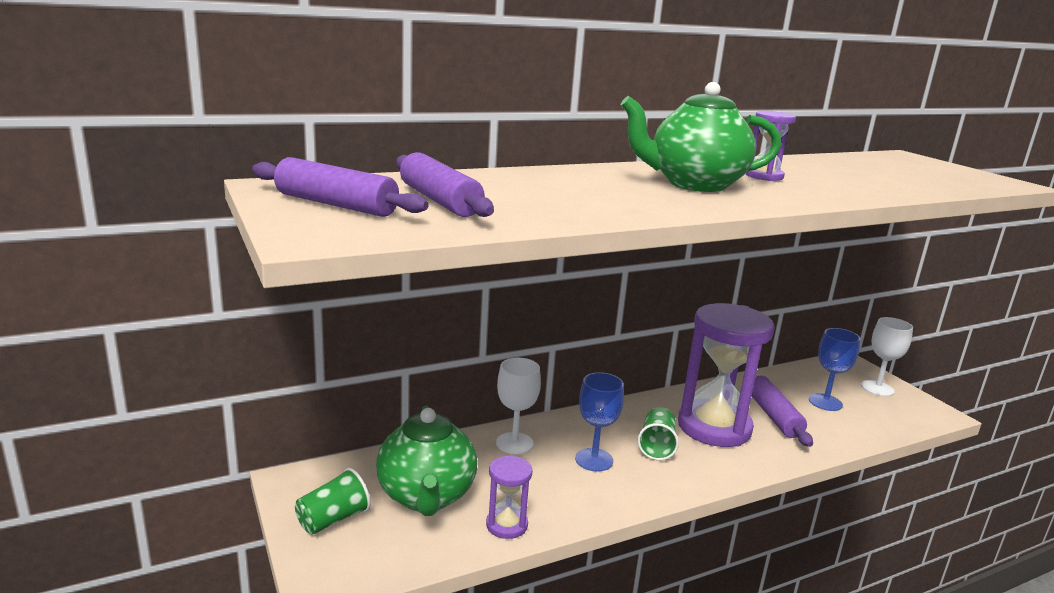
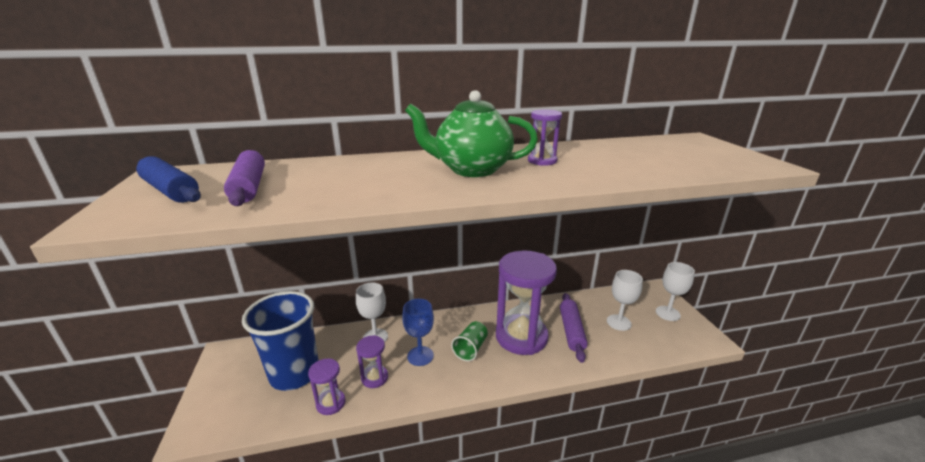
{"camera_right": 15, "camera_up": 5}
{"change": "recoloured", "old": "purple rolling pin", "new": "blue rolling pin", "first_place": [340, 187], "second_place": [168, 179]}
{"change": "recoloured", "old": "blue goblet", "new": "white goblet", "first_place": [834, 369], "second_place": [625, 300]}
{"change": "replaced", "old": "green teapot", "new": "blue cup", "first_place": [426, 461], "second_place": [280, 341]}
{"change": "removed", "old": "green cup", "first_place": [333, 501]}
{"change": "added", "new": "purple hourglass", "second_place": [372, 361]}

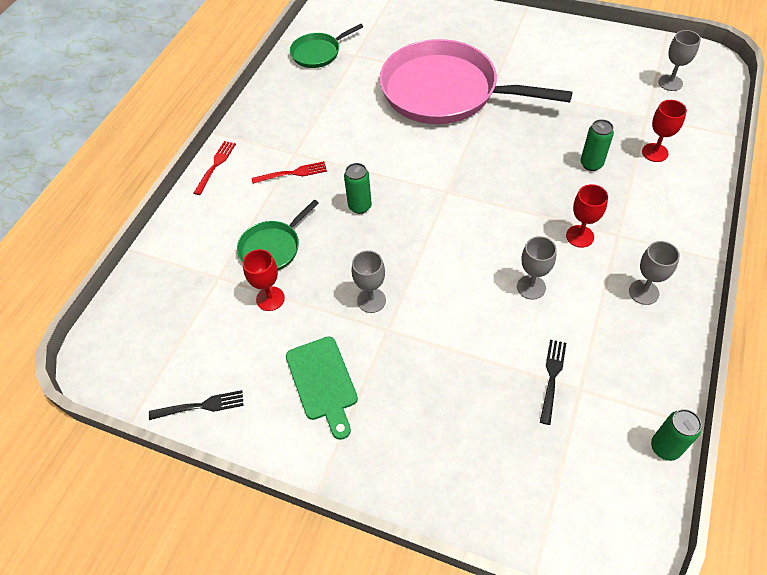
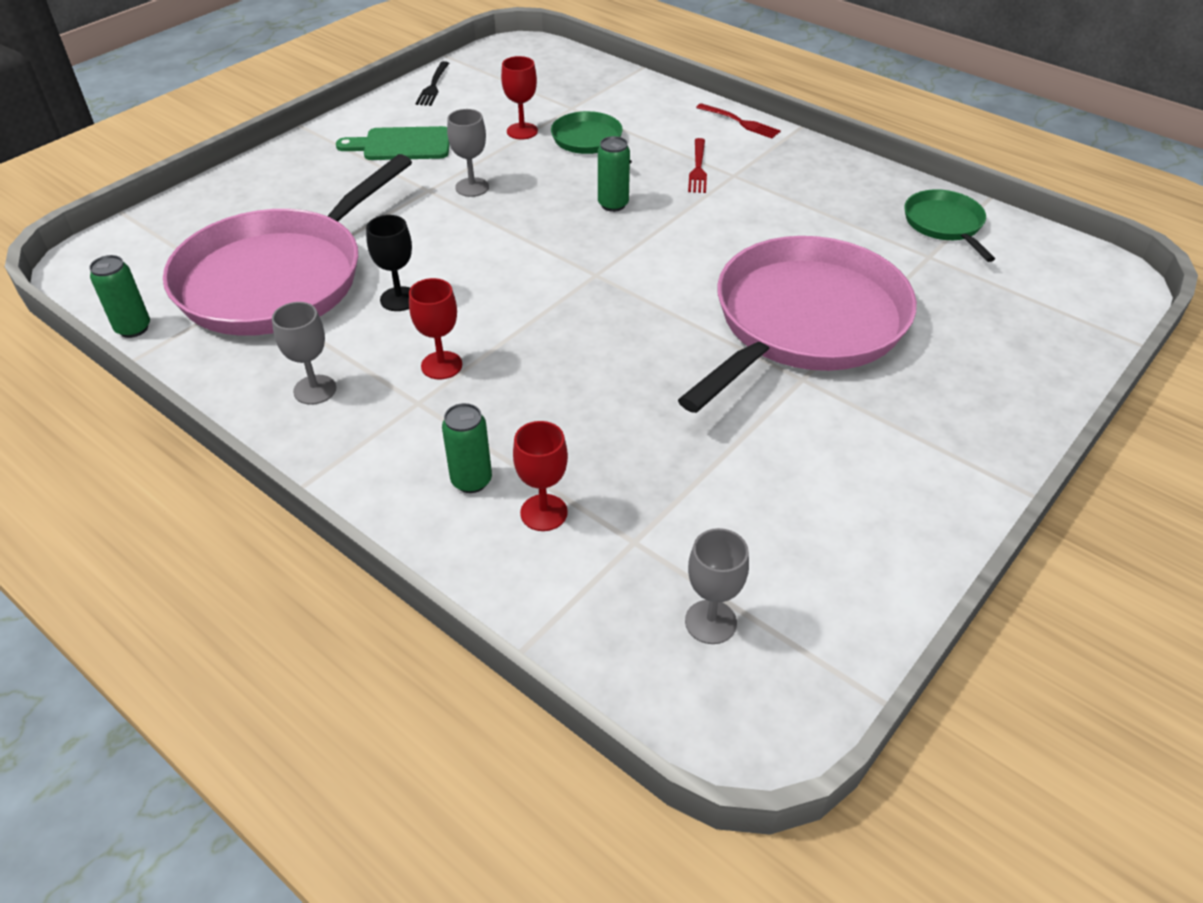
{"camera_right": 105, "camera_up": -10}
{"change": "moved", "old": "green can", "first_place": [597, 145], "second_place": [467, 448]}
{"change": "recoloured", "old": "grey goblet", "new": "black goblet", "first_place": [537, 268], "second_place": [389, 263]}
{"change": "replaced", "old": "black fork", "new": "pink pan", "first_place": [553, 382], "second_place": [287, 245]}

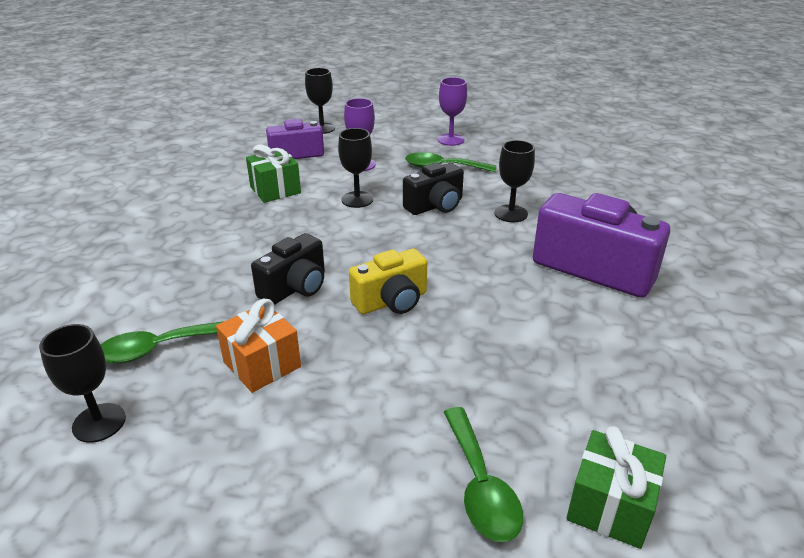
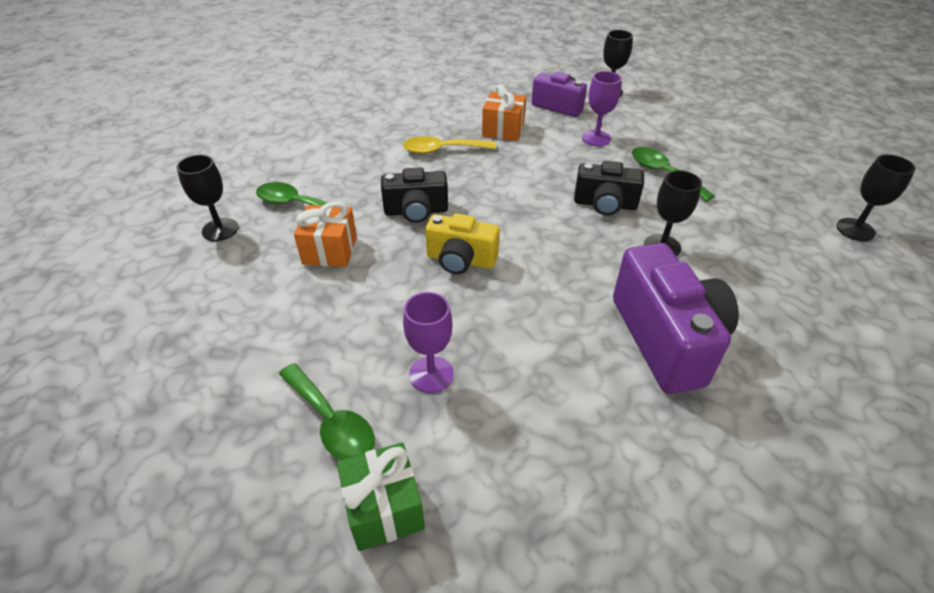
{"camera_right": 45, "camera_up": 10}
{"change": "moved", "old": "purple goblet", "first_place": [452, 111], "second_place": [428, 342]}
{"change": "moved", "old": "black goblet", "first_place": [355, 168], "second_place": [876, 198]}
{"change": "recoloured", "old": "green gift", "new": "orange gift", "first_place": [273, 173], "second_place": [504, 112]}
{"change": "turned", "old": "green spoon", "first_place": [483, 474], "second_place": [327, 411], "degrees": -75}
{"change": "added", "new": "yellow spoon", "second_place": [449, 145]}

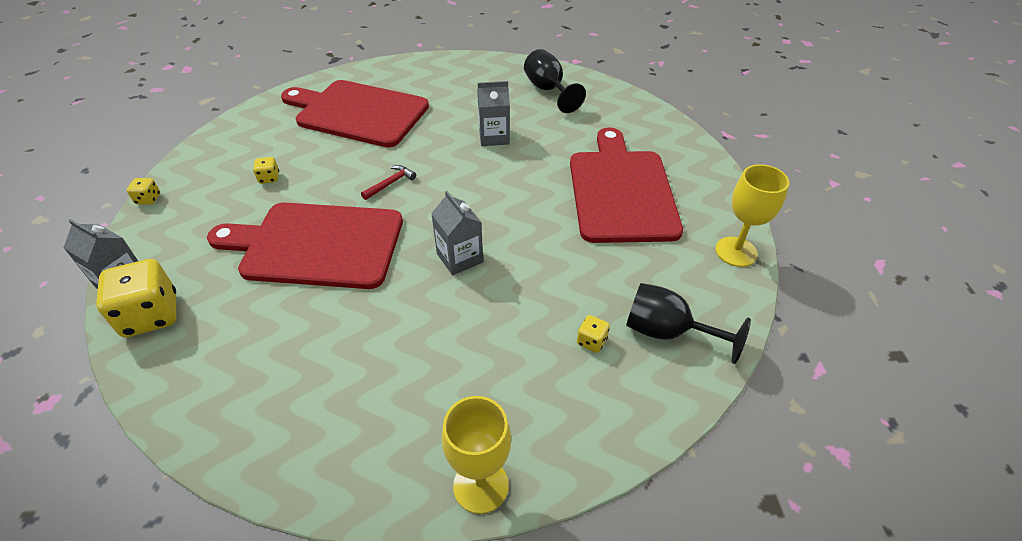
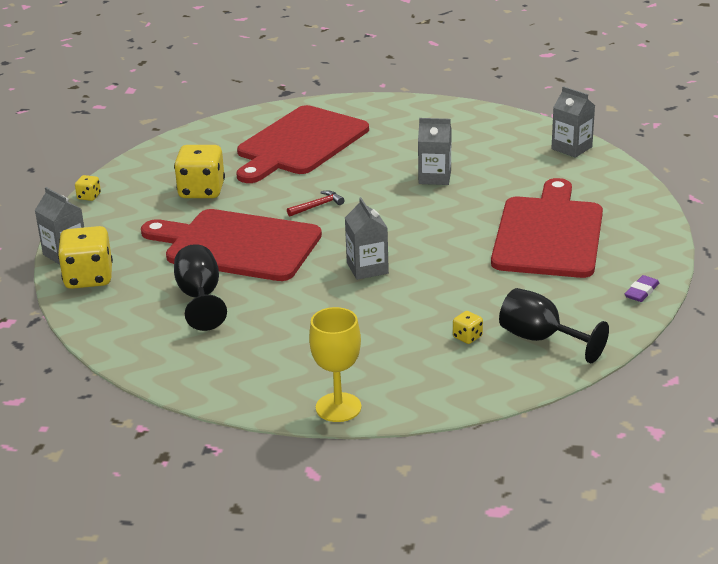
{"camera_right": 15, "camera_up": -15}
{"change": "moved", "old": "black goblet", "first_place": [555, 81], "second_place": [200, 287]}
{"change": "turned", "old": "red cutting board", "first_place": [355, 113], "second_place": [302, 144], "degrees": -90}
{"change": "resized", "old": "yellow dice", "first_place": [266, 170], "second_place": [199, 171], "factor": 2.19}
{"change": "replaced", "old": "yellow goblet", "new": "purple eraser", "first_place": [752, 215], "second_place": [642, 288]}
{"change": "added", "new": "grey carton", "second_place": [573, 122]}

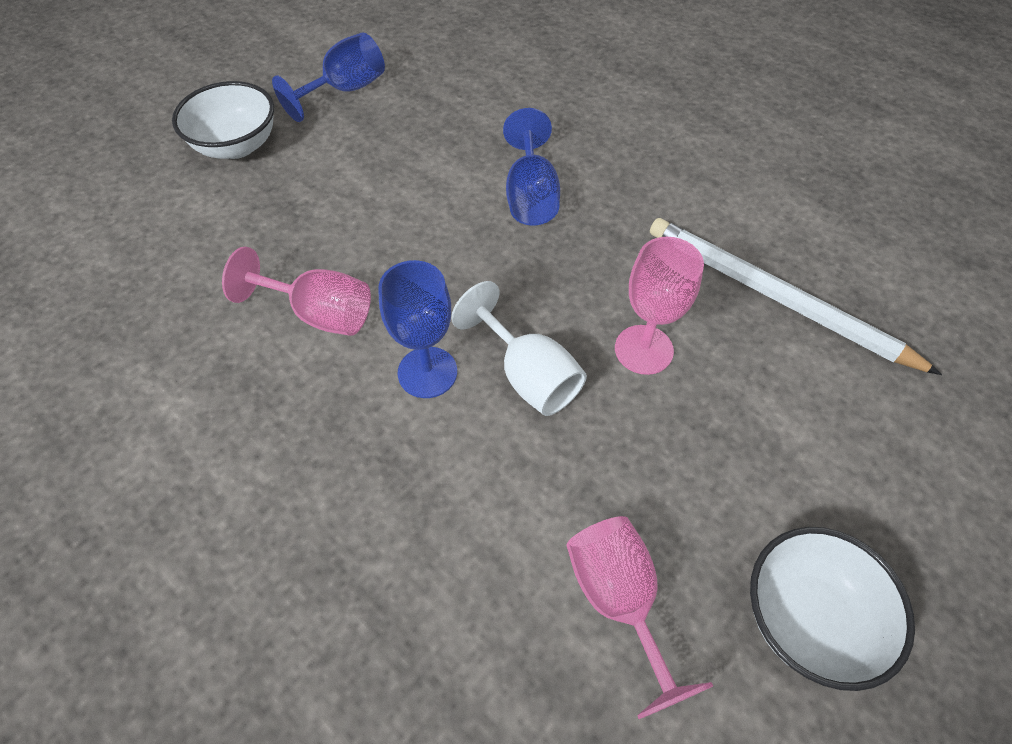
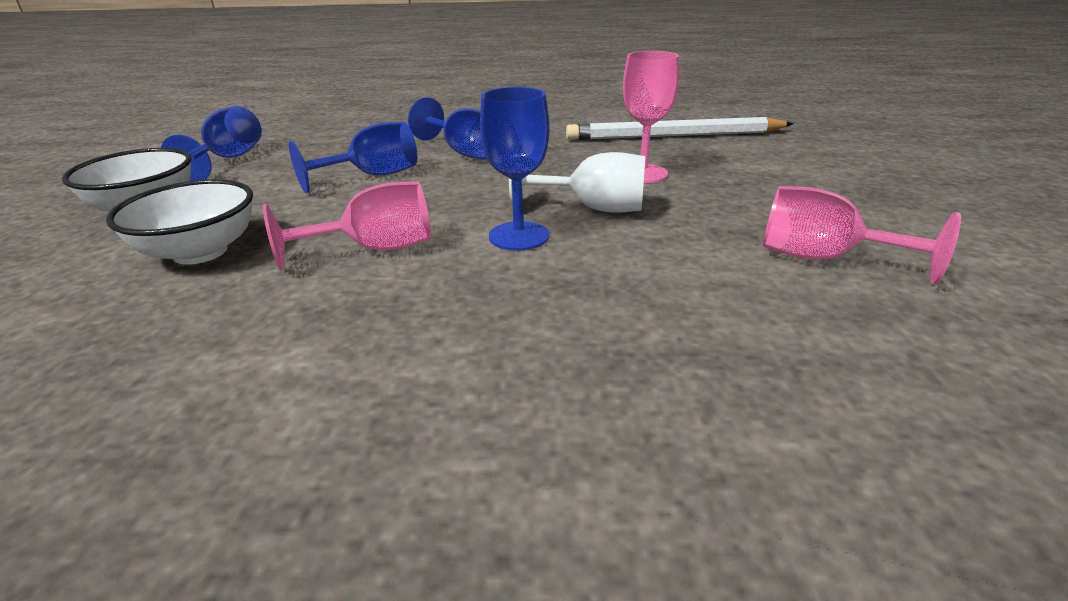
{"camera_right": -40, "camera_up": -25}
{"change": "moved", "old": "white bowl", "first_place": [832, 609], "second_place": [179, 222]}
{"change": "added", "new": "blue goblet", "second_place": [353, 157]}

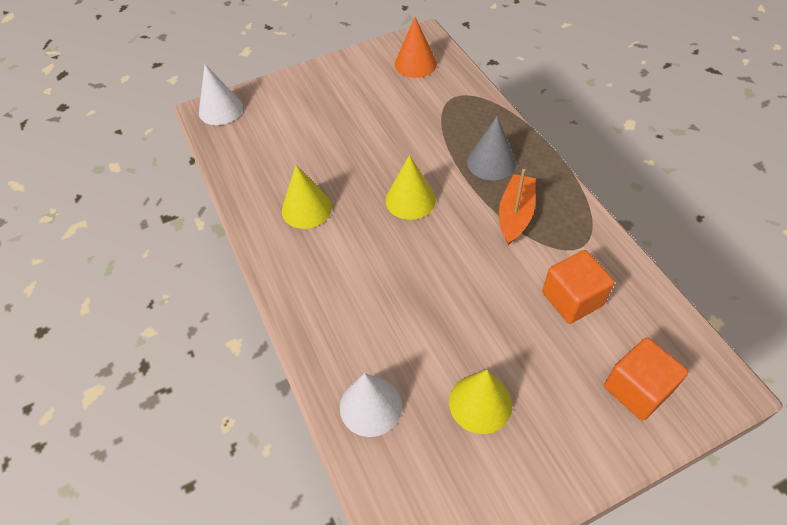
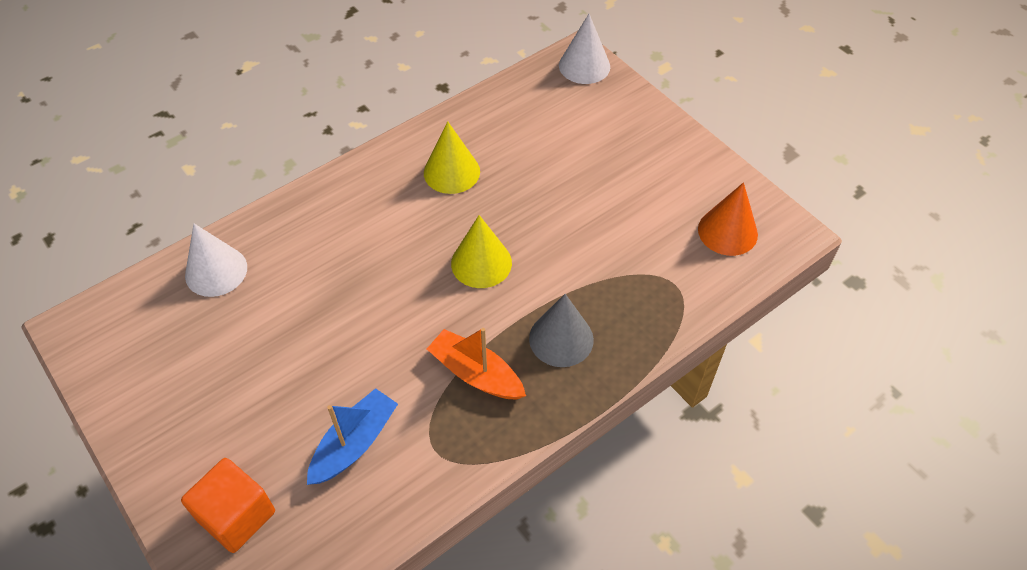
{"camera_right": 75, "camera_up": 0}
{"change": "turned", "old": "orange boat", "first_place": [517, 207], "second_place": [476, 364], "degrees": -150}
{"change": "replaced", "old": "orange cube", "new": "blue boat", "first_place": [578, 287], "second_place": [352, 436]}
{"change": "removed", "old": "yellow cone", "first_place": [480, 402]}

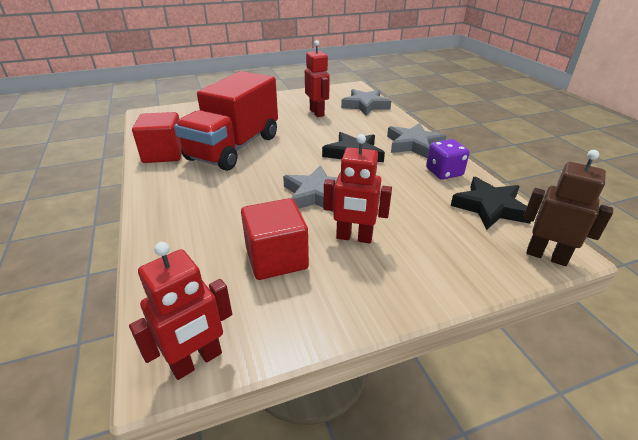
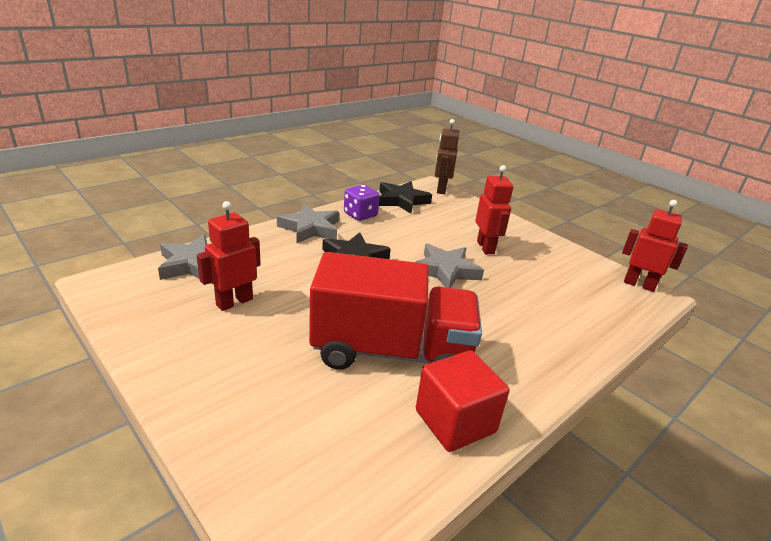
{"camera_right": -115, "camera_up": -5}
{"change": "removed", "old": "red cube", "first_place": [275, 239]}

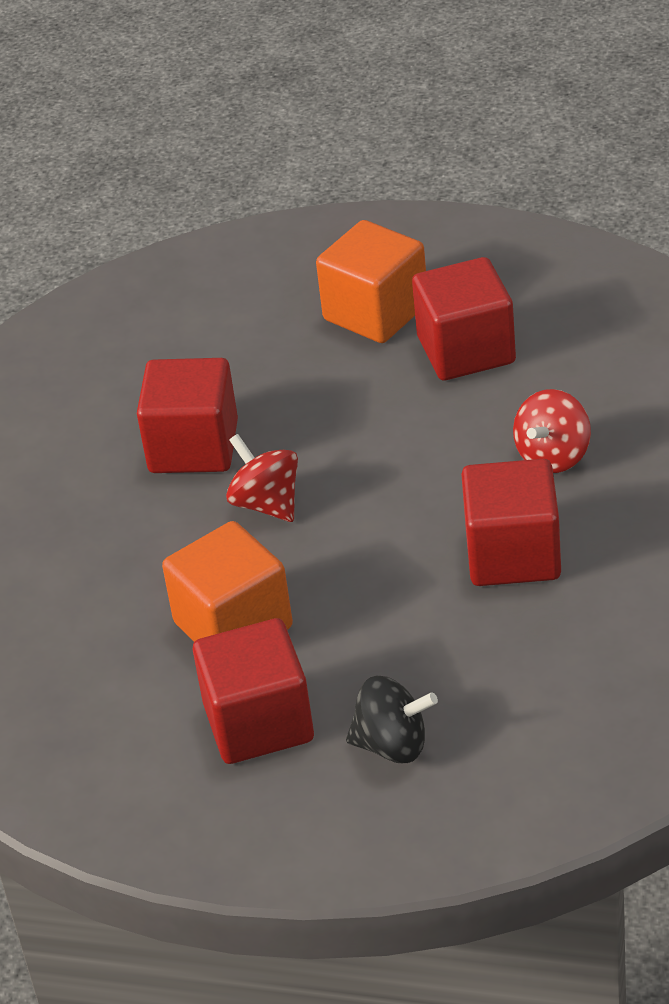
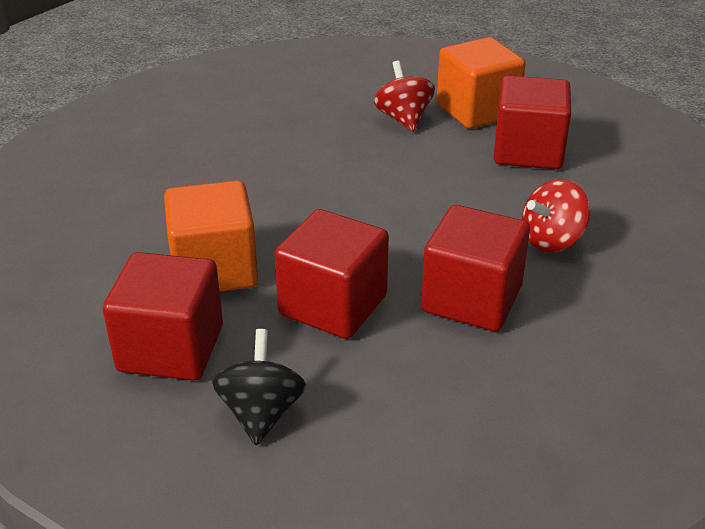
{"camera_right": 20, "camera_up": -5}
{"change": "moved", "old": "red cube", "first_place": [187, 415], "second_place": [332, 274]}
{"change": "moved", "old": "red spinning top", "first_place": [262, 478], "second_place": [404, 96]}
{"change": "turned", "old": "black spinning top", "first_place": [392, 719], "second_place": [259, 387], "degrees": -120}

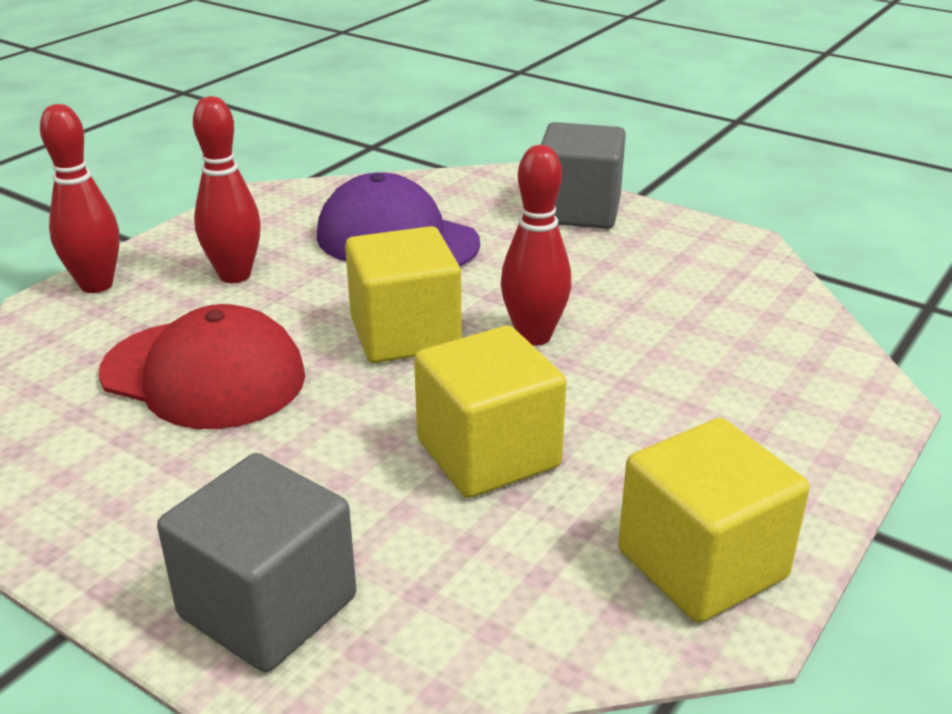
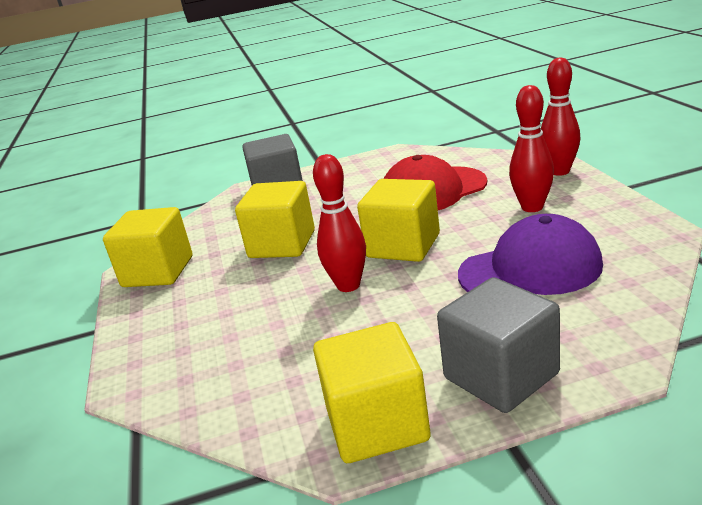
{"camera_right": 135, "camera_up": -5}
{"change": "added", "new": "yellow cube", "second_place": [372, 392]}

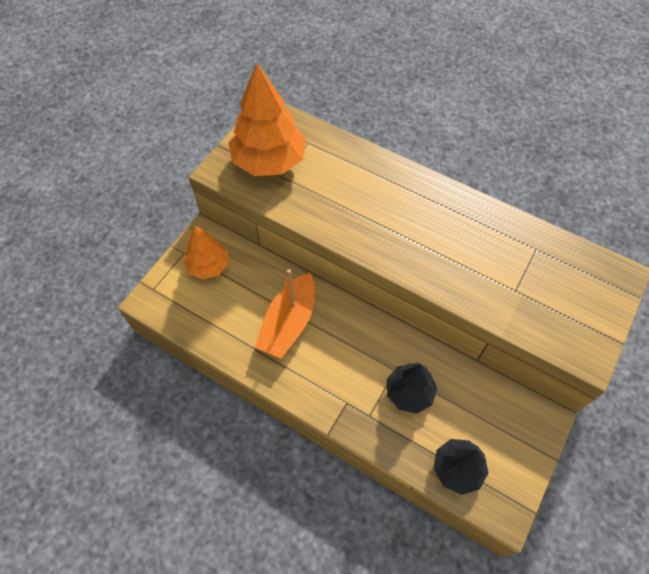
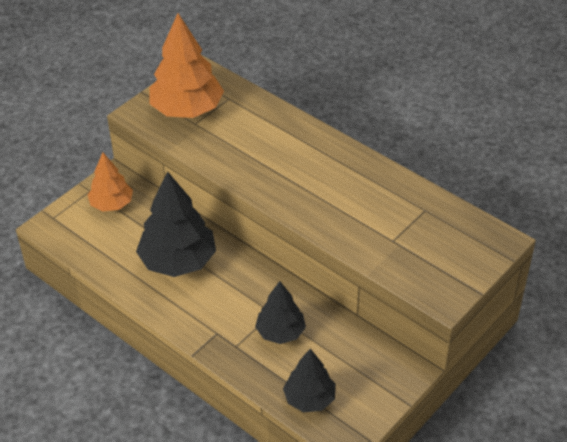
{"camera_right": 10, "camera_up": -15}
{"change": "replaced", "old": "orange boat", "new": "black tree", "first_place": [285, 314], "second_place": [176, 224]}

